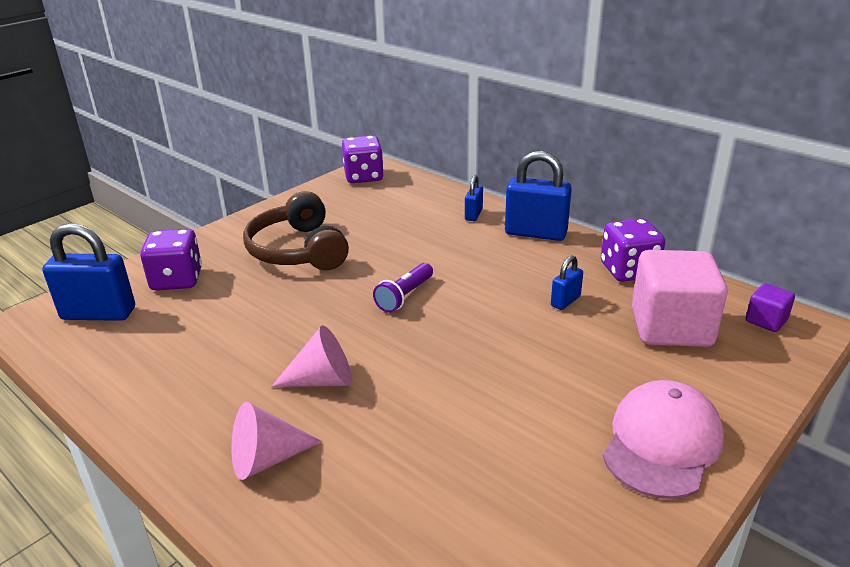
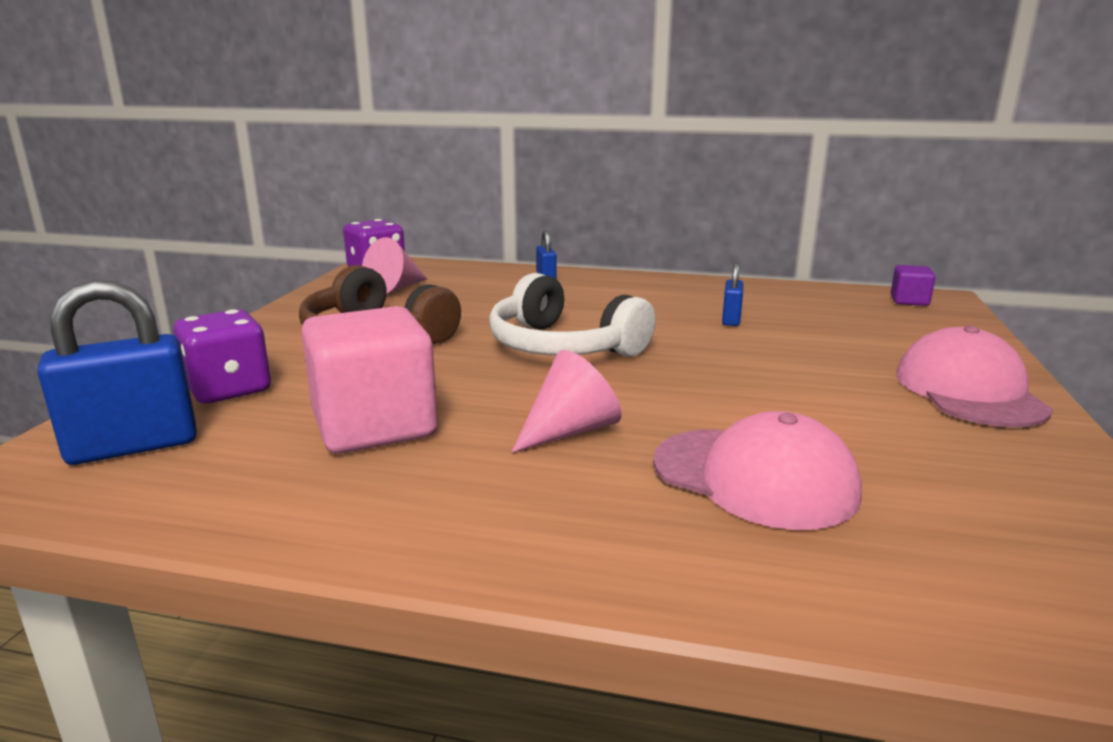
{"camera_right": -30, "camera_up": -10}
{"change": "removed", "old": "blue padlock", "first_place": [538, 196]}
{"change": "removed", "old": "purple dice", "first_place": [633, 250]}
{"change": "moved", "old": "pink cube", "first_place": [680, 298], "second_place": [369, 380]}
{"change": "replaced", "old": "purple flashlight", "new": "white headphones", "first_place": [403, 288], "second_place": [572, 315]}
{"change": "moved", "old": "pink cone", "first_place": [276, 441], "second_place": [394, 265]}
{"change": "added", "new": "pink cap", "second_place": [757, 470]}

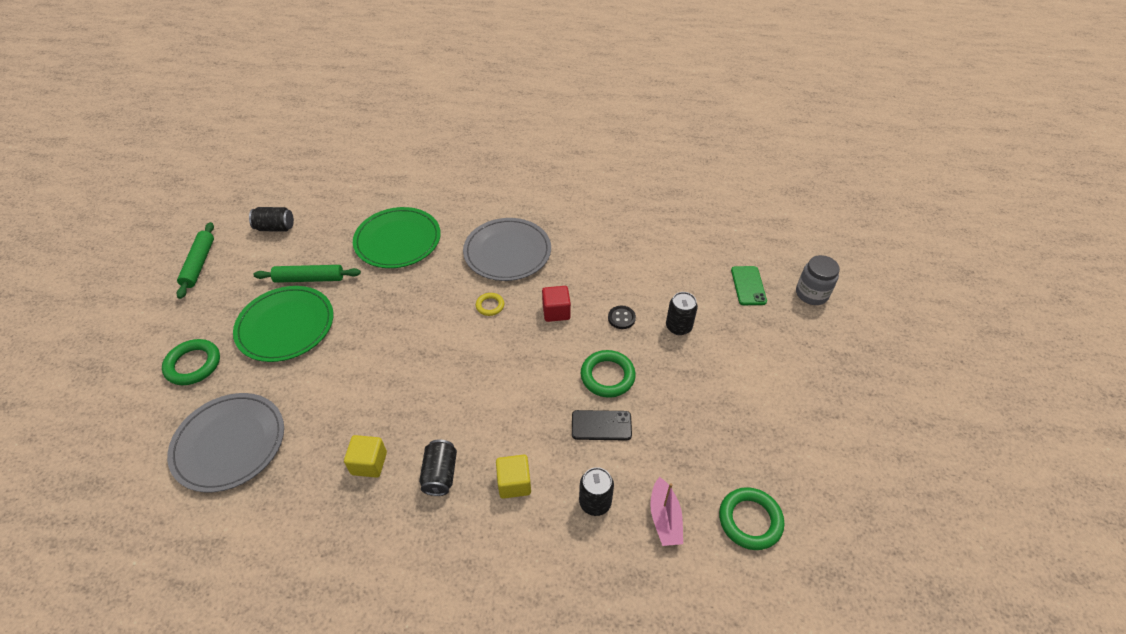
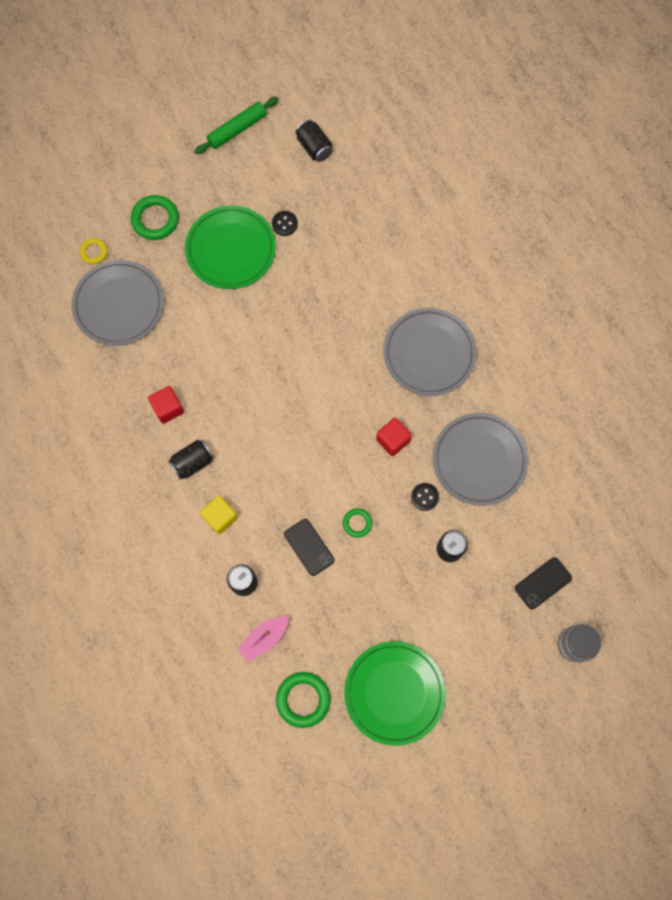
{"camera_right": 55, "camera_up": 25}
{"change": "moved", "old": "green plate", "first_place": [397, 237], "second_place": [395, 693]}
{"change": "replaced", "old": "green rolling pin", "new": "black button", "first_place": [307, 274], "second_place": [285, 223]}
{"change": "recoloured", "old": "green phone", "new": "black phone", "first_place": [749, 285], "second_place": [543, 583]}
{"change": "moved", "old": "yellow ring", "first_place": [490, 304], "second_place": [93, 251]}
{"change": "resized", "old": "green ring", "first_place": [608, 374], "second_place": [357, 523], "factor": 0.57}
{"change": "recoloured", "old": "yellow cube", "new": "red cube", "first_place": [365, 456], "second_place": [166, 405]}
{"change": "added", "new": "grey plate", "second_place": [480, 459]}

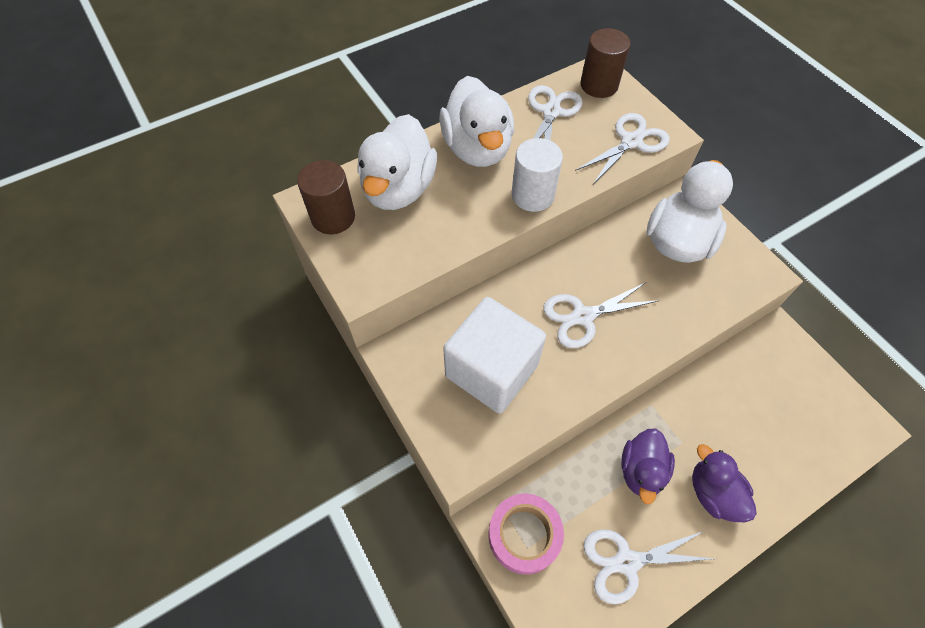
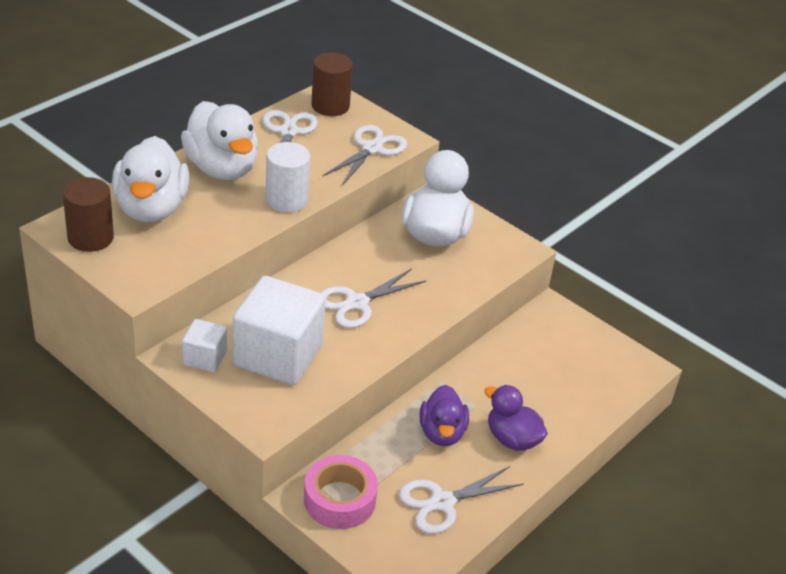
{"camera_right": -20, "camera_up": -20}
{"change": "added", "new": "white cube", "second_place": [204, 345]}

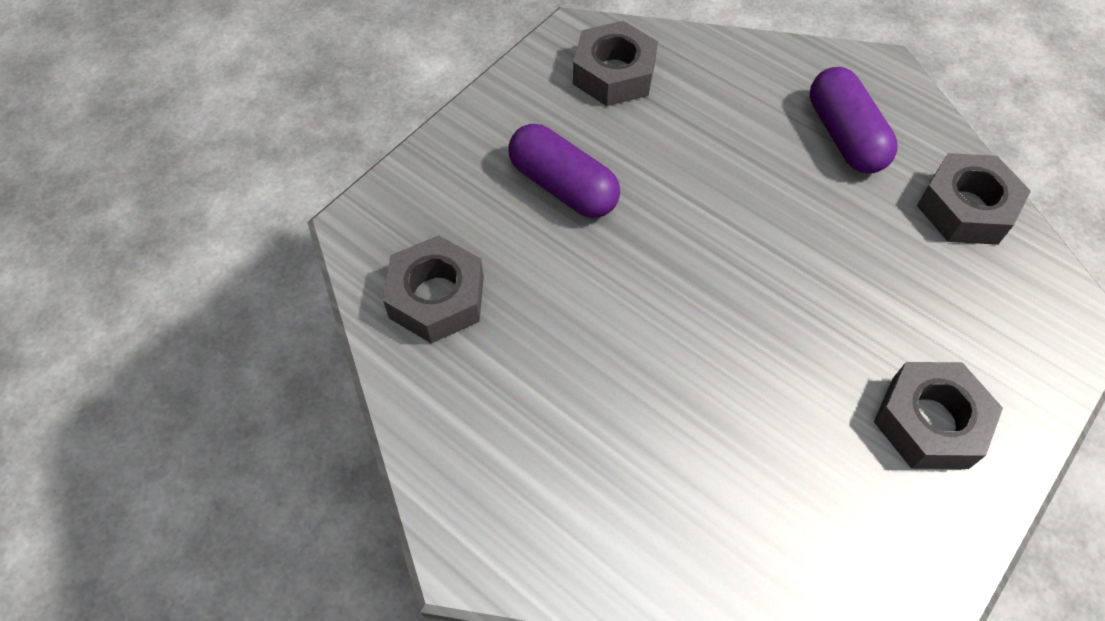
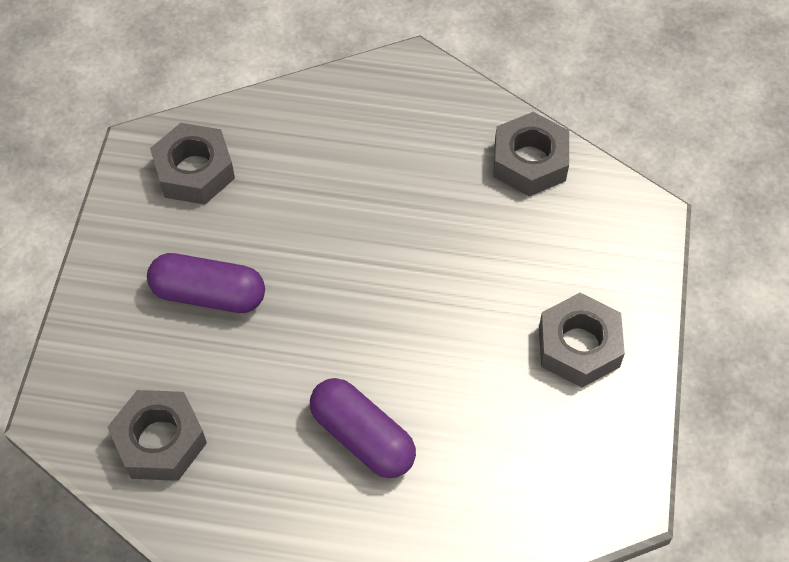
{"camera_right": -30, "camera_up": 0}
{"change": "moved", "old": "purple capsule", "first_place": [854, 120], "second_place": [363, 428]}

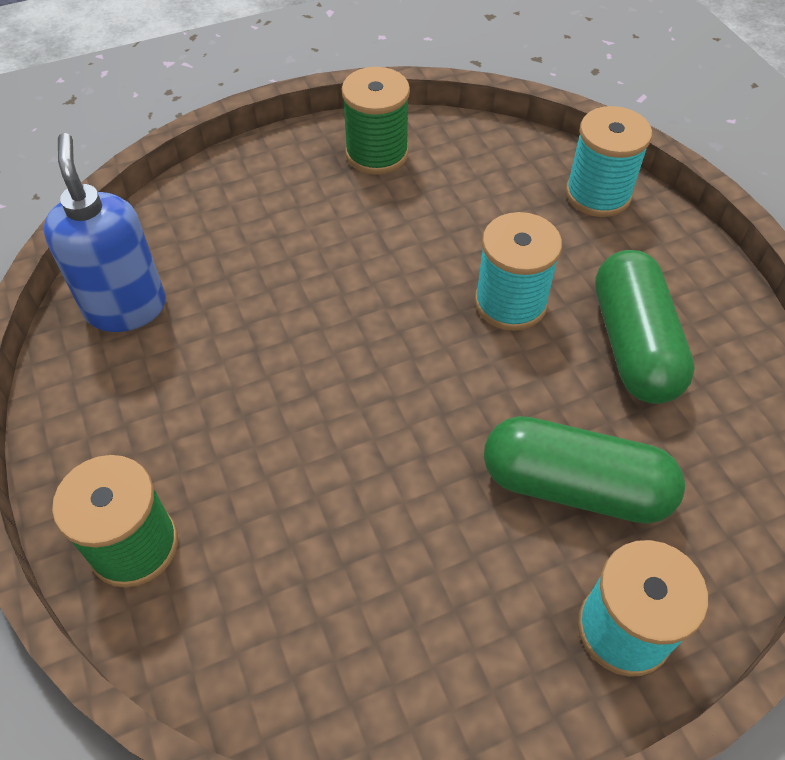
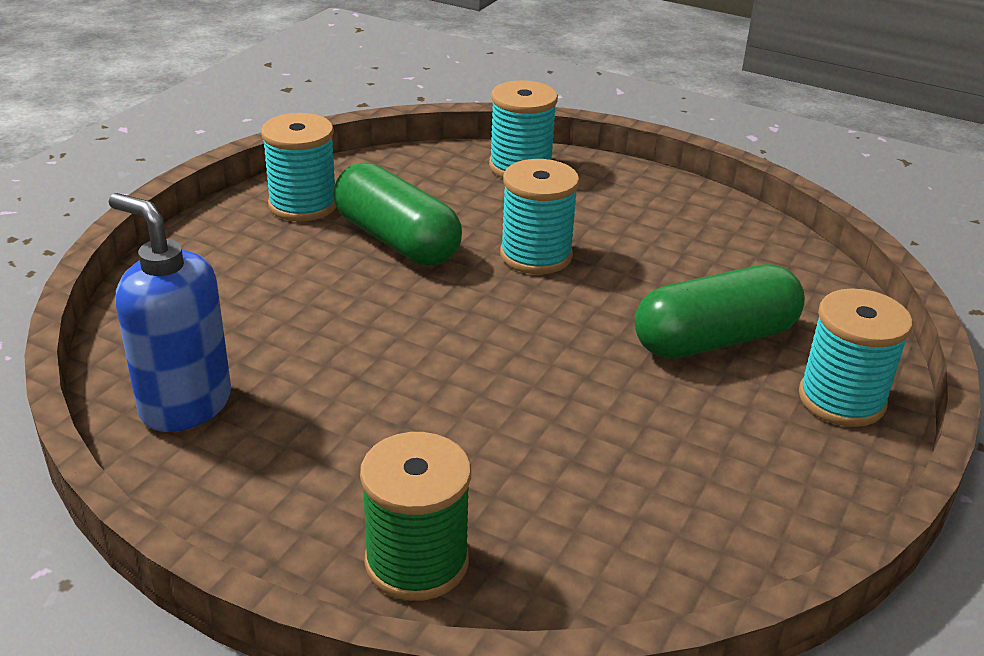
{"camera_right": -40, "camera_up": -20}
{"change": "recoloured", "old": "green spool", "new": "turquoise spool", "first_place": [376, 121], "second_place": [298, 167]}
{"change": "moved", "old": "green capsule", "first_place": [645, 327], "second_place": [397, 214]}

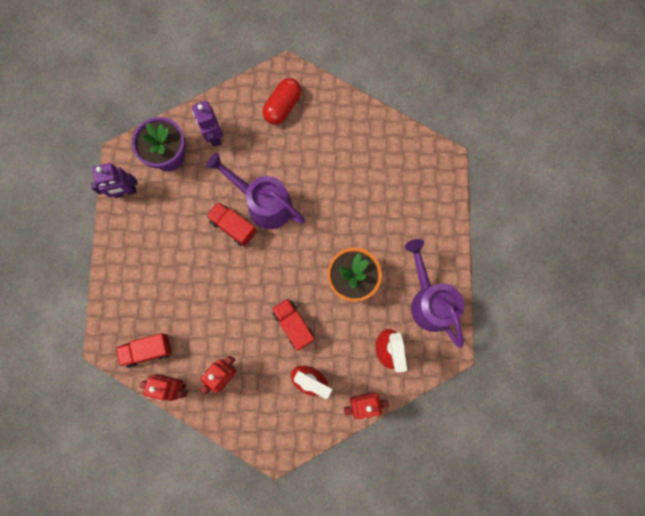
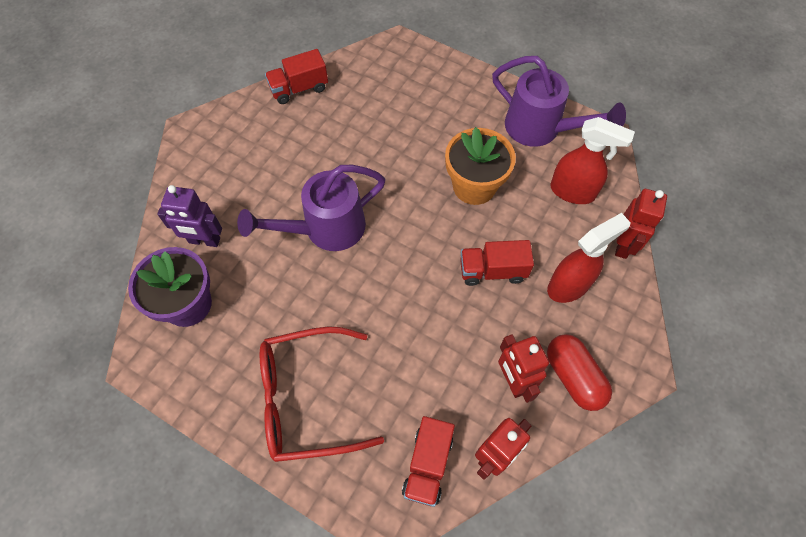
{"camera_right": -60, "camera_up": -15}
{"change": "moved", "old": "red capsule", "first_place": [282, 101], "second_place": [579, 372]}
{"change": "removed", "old": "purple robot", "first_place": [114, 180]}
{"change": "moved", "old": "red truck", "first_place": [231, 224], "second_place": [296, 76]}
{"change": "turned", "old": "purple watering can", "first_place": [434, 293], "second_place": [559, 101], "degrees": -150}
{"change": "added", "new": "red glasses", "second_place": [322, 394]}

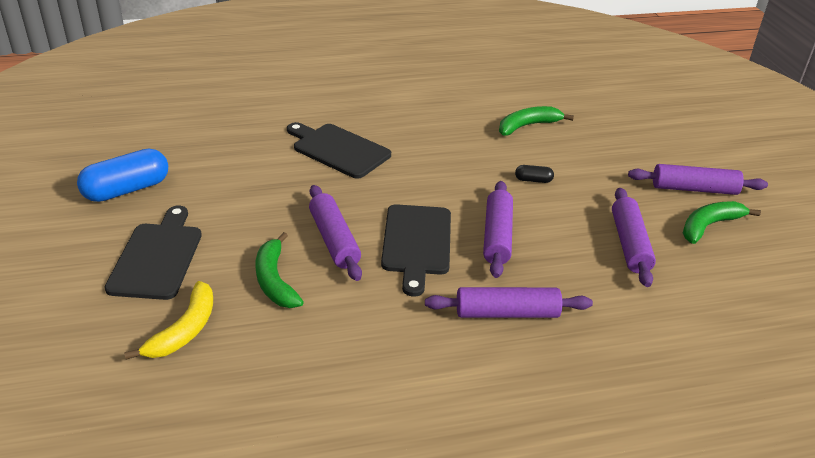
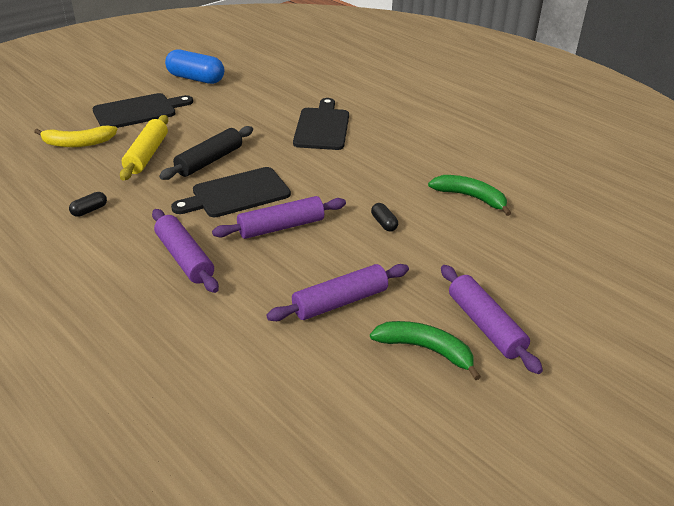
{"camera_right": 60, "camera_up": 0}
{"change": "recoloured", "old": "purple rolling pin", "new": "black rolling pin", "first_place": [335, 233], "second_place": [206, 153]}
{"change": "replaced", "old": "green banana", "new": "yellow rolling pin", "first_place": [279, 270], "second_place": [144, 148]}
{"change": "added", "new": "black capsule", "second_place": [88, 204]}

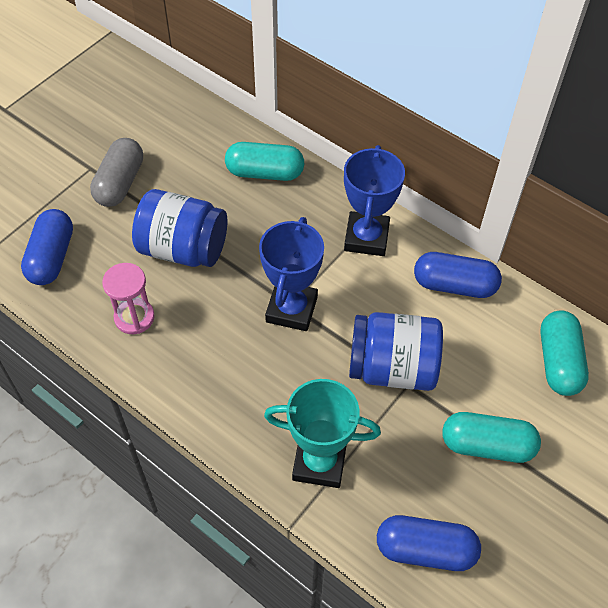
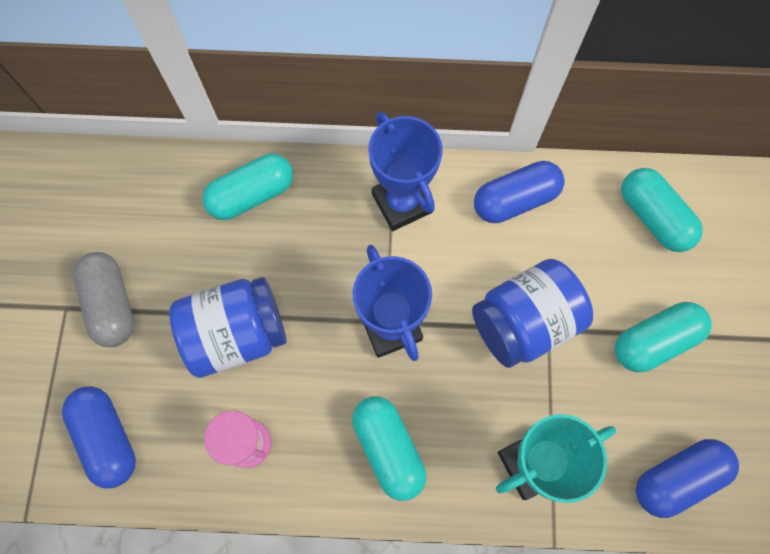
{"camera_right": -35, "camera_up": 15}
{"change": "added", "new": "turquoise capsule", "second_place": [389, 448]}

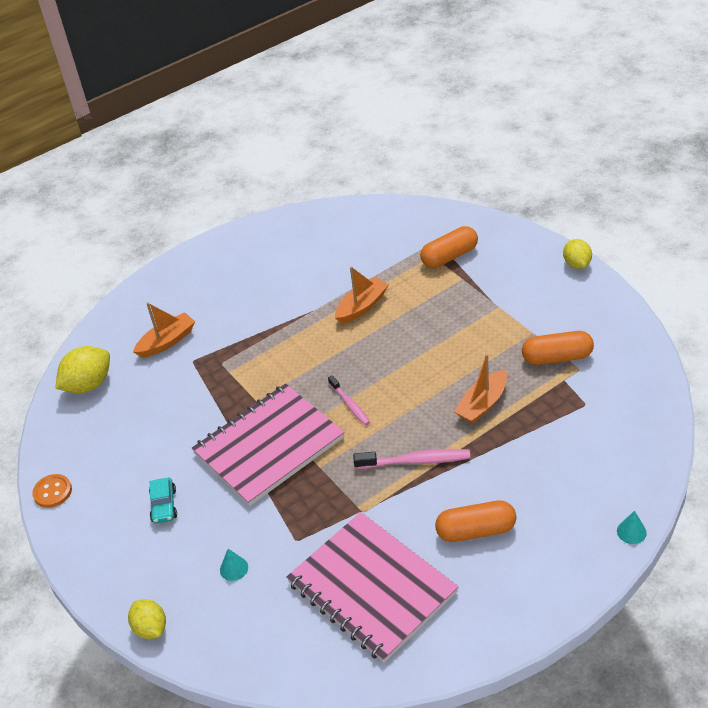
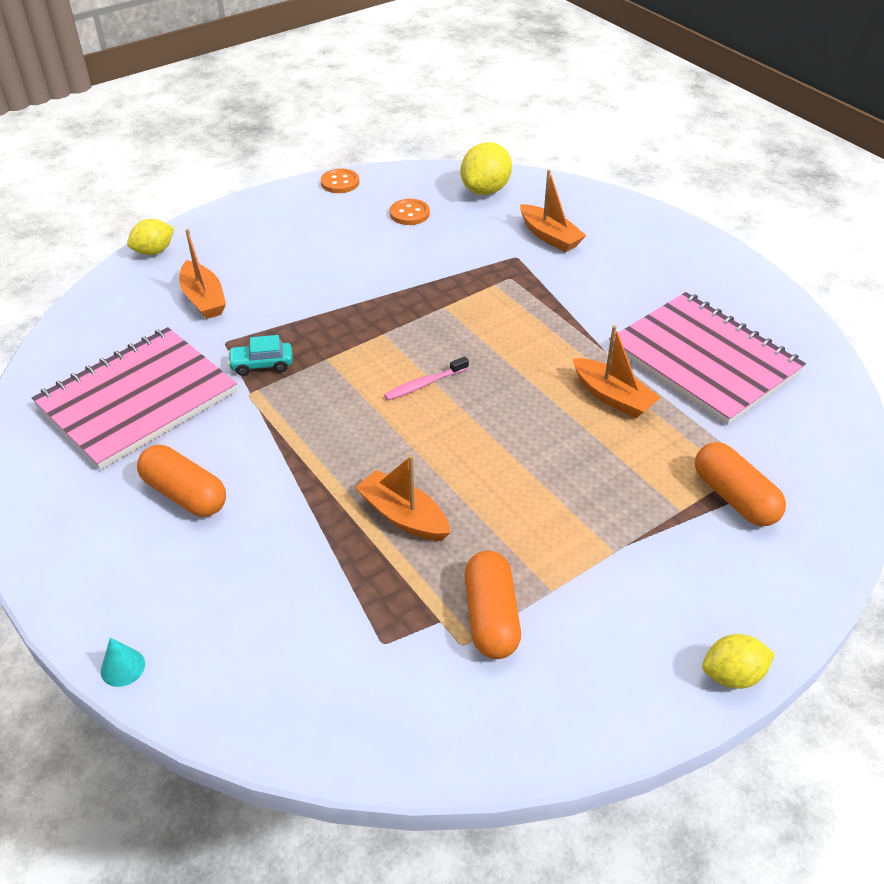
{"camera_right": 85, "camera_up": 0}
{"change": "turned", "old": "yellow lemon", "first_place": [82, 369], "second_place": [486, 168], "degrees": 75}
{"change": "moved", "old": "pink notebook", "first_place": [268, 444], "second_place": [707, 358]}
{"change": "removed", "old": "pink toothbrush", "first_place": [411, 459]}
{"change": "moved", "old": "turquoise car", "first_place": [163, 501], "second_place": [260, 355]}
{"change": "turned", "old": "orange capsule", "first_place": [475, 521], "second_place": [181, 481], "degrees": -45}
{"change": "replaced", "old": "turquoise cone", "new": "orange boat", "first_place": [234, 565], "second_place": [202, 274]}
{"change": "added", "new": "orange button", "second_place": [410, 212]}

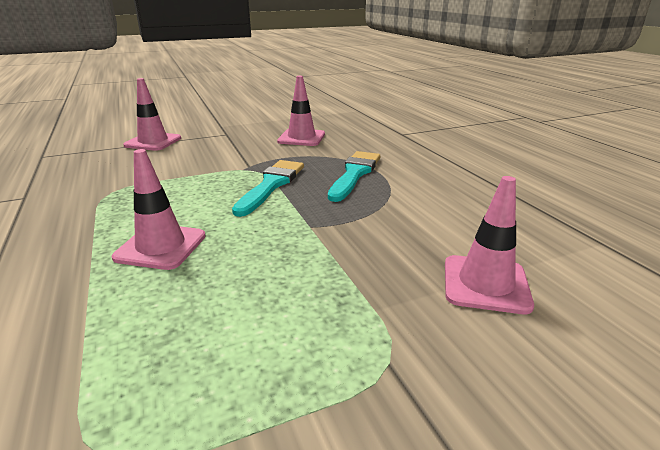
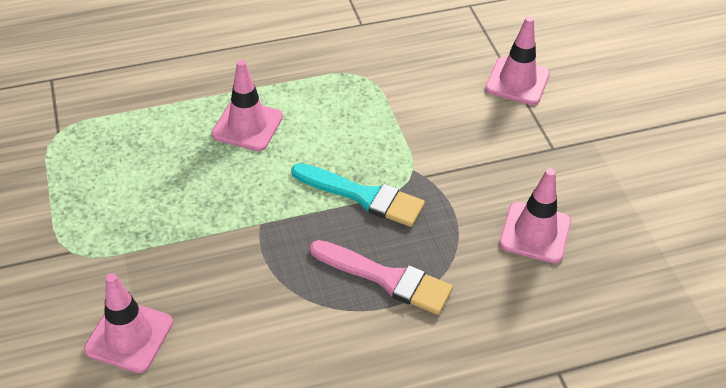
{"camera_right": 95, "camera_up": 20}
{"change": "recoloured", "old": "turquoise brush", "new": "pink brush", "first_place": [354, 176], "second_place": [381, 277]}

